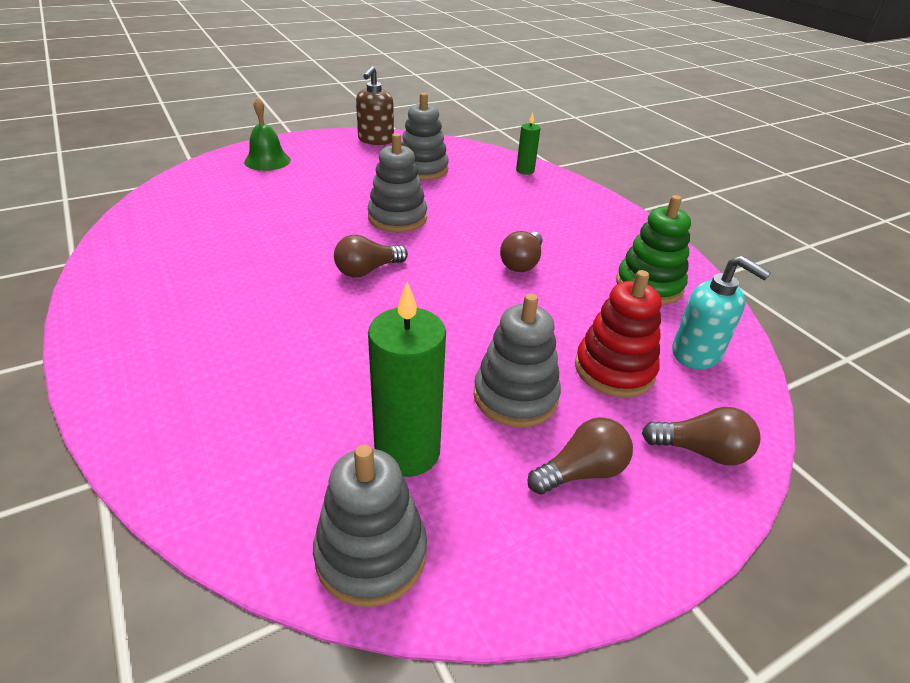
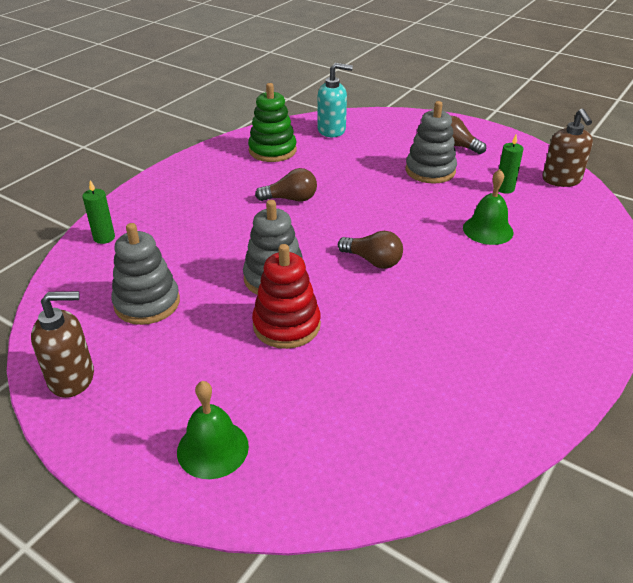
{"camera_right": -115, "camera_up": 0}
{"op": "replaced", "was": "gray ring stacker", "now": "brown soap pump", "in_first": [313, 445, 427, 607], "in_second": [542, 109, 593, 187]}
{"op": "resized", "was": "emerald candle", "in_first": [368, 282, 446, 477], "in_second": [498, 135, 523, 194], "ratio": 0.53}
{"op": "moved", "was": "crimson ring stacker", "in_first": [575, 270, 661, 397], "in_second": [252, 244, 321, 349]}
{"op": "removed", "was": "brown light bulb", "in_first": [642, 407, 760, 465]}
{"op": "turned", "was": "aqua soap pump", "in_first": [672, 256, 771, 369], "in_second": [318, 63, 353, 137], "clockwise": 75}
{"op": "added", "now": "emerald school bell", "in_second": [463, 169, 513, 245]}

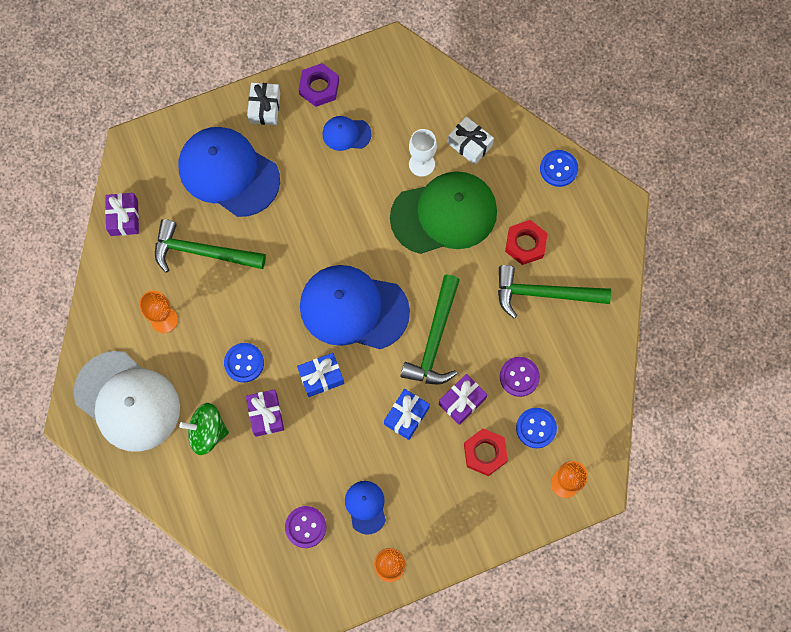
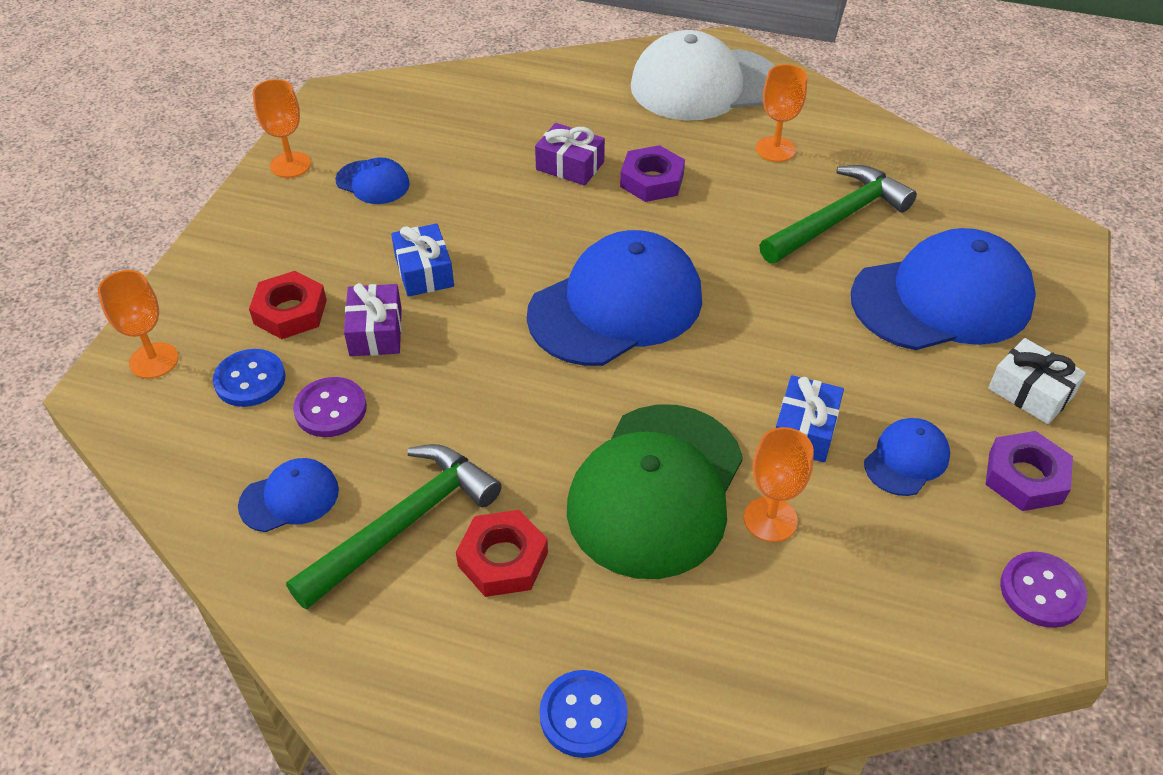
{"camera_right": 130, "camera_up": -25}
{"op": "removed", "was": "violet present", "in_first": [105, 193, 139, 236]}
{"op": "removed", "was": "emerald spinning top", "in_first": [179, 403, 229, 455]}
{"op": "replaced", "was": "cobalt shirt button", "now": "violet nut", "in_first": [224, 343, 264, 383], "in_second": [620, 145, 685, 202]}
{"op": "moved", "was": "violet shirt button", "in_first": [285, 506, 326, 548], "in_second": [1000, 552, 1087, 628]}
{"op": "moved", "was": "cobalt present", "in_first": [297, 353, 344, 397], "in_second": [776, 375, 844, 462]}
{"op": "removed", "was": "emerald hammer", "in_first": [401, 275, 460, 385]}
{"op": "recoloured", "was": "white wine glass", "now": "bright orange wine glass", "in_first": [409, 129, 437, 177], "in_second": [744, 427, 814, 542]}
{"op": "removed", "was": "white present", "in_first": [448, 116, 494, 165]}
{"op": "added", "now": "cobalt baseball cap", "in_second": [238, 458, 339, 532]}

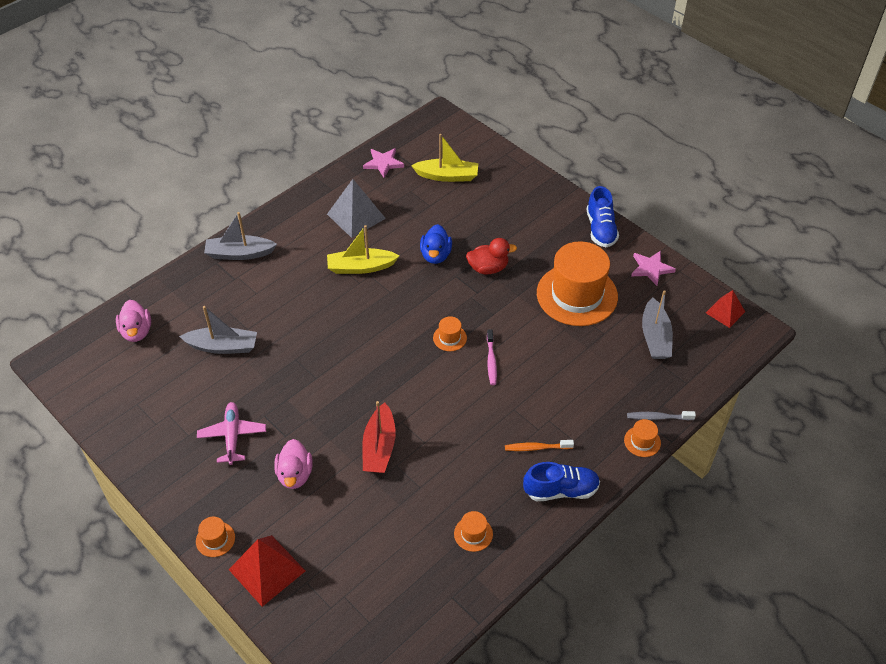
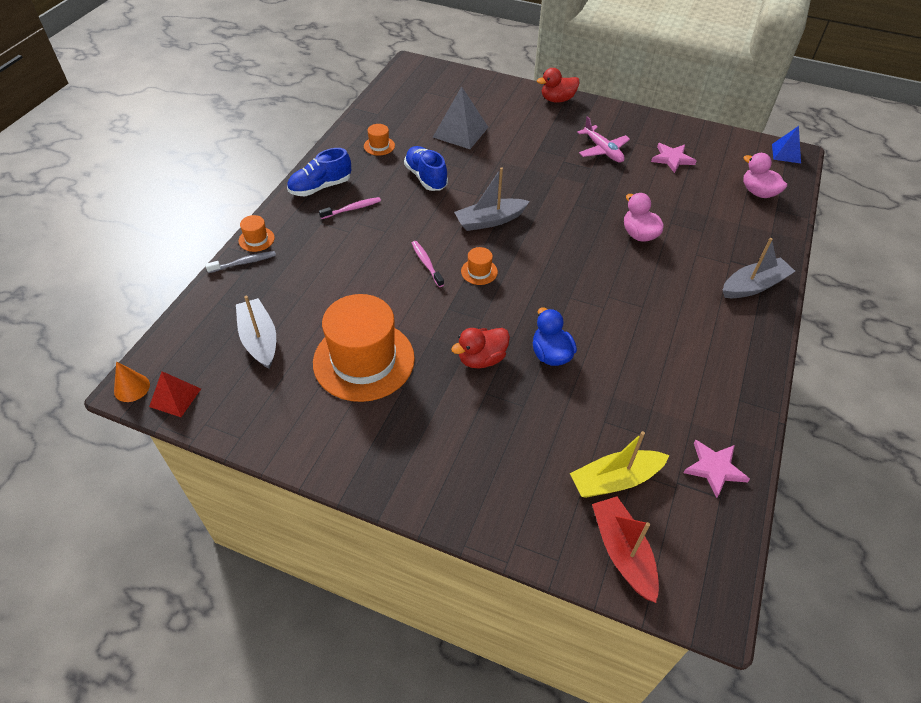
{"camera_right": 155, "camera_up": 0}
{"op": "moved", "was": "gray boat", "in_first": [179, 306, 257, 354], "in_second": [454, 167, 530, 231]}
{"op": "replaced", "was": "bright orange tall hat", "now": "crimson toy duck", "in_first": [196, 517, 235, 557], "in_second": [537, 68, 580, 103]}
{"op": "removed", "was": "crimson pyramid", "in_first": [228, 535, 305, 607]}
{"op": "moved", "was": "pink toy duck", "in_first": [274, 439, 313, 489], "in_second": [624, 193, 664, 242]}
{"op": "moved", "was": "gray pyramid", "in_first": [327, 179, 386, 238], "in_second": [433, 86, 489, 149]}
{"op": "removed", "was": "golden boat", "in_first": [327, 225, 400, 274]}
{"op": "moved", "was": "crimson boat", "in_first": [362, 401, 396, 473], "in_second": [592, 497, 659, 603]}
{"op": "recoloured", "was": "bright orange dental brush", "now": "pink dental brush", "in_first": [505, 440, 574, 451], "in_second": [319, 197, 381, 219]}
{"op": "moved", "was": "cobalt shoe", "in_first": [587, 186, 619, 247], "in_second": [404, 146, 448, 191]}
{"op": "moved", "was": "pink five-pointed star", "in_first": [631, 251, 676, 286], "in_second": [651, 143, 696, 173]}
{"op": "added", "now": "bright orange cone shape", "in_second": [114, 361, 150, 402]}
{"op": "added", "now": "cobalt pyramid", "in_second": [772, 126, 801, 163]}

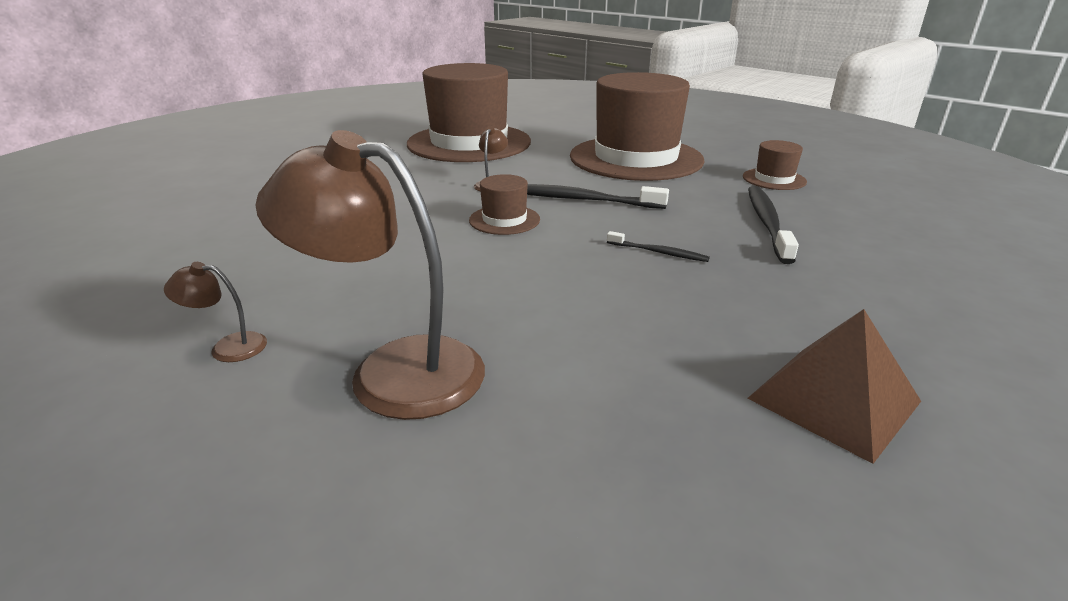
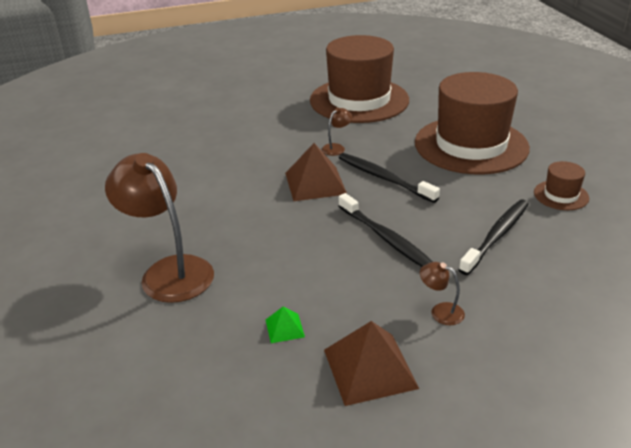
{"camera_right": 30, "camera_up": 5}
{"op": "moved", "was": "brown desk lamp", "in_first": [164, 262, 267, 362], "in_second": [420, 262, 465, 325]}
{"op": "replaced", "was": "brown tall hat", "now": "brown pyramid", "in_first": [469, 174, 540, 235], "in_second": [285, 143, 347, 201]}
{"op": "resized", "was": "ebony dental brush", "in_first": [607, 231, 710, 262], "in_second": [338, 193, 433, 267], "ratio": 1.86}
{"op": "added", "now": "emerald pyramid", "in_second": [266, 306, 305, 343]}

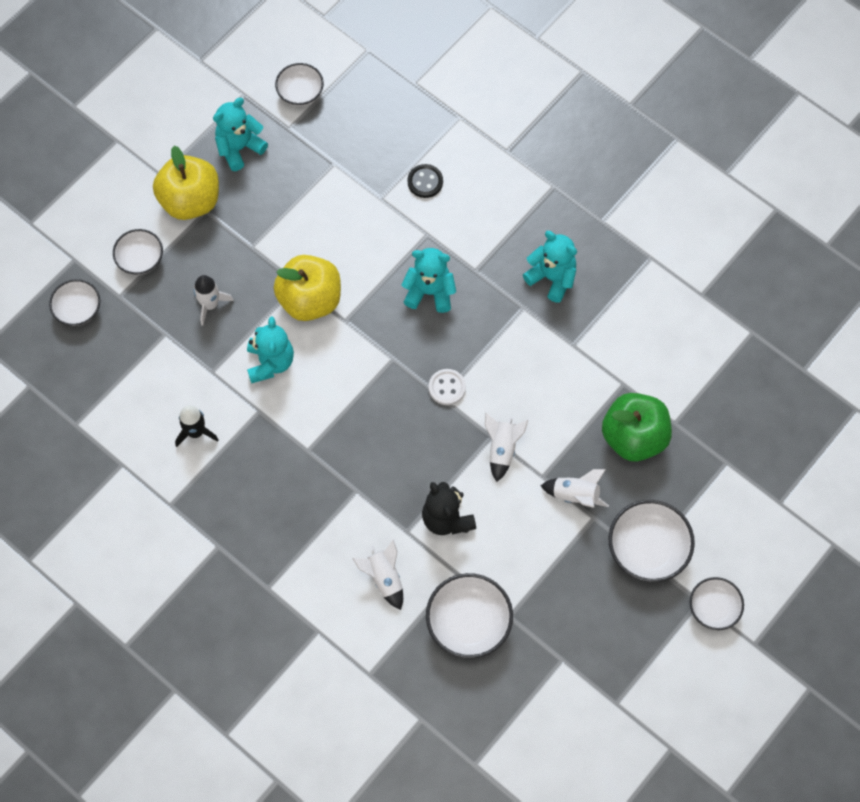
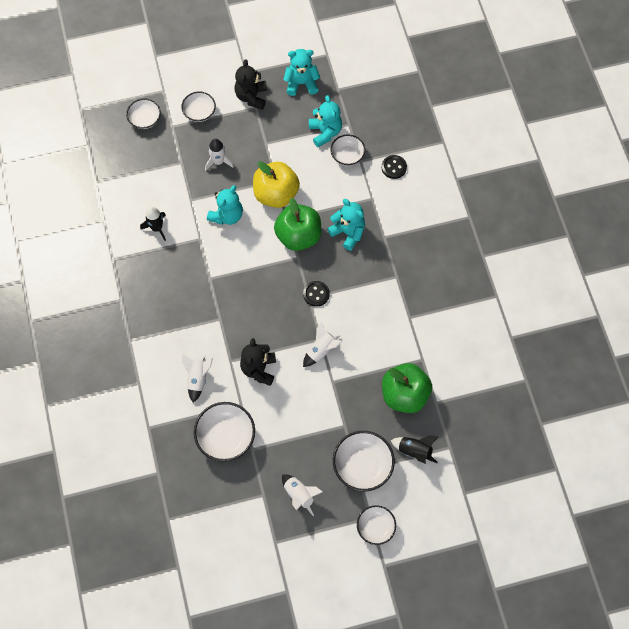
{"camera_right": 35, "camera_up": 0}
{"op": "replaced", "was": "golden toy apple", "now": "ebony stuffed bear", "in_first": [153, 146, 219, 220], "in_second": [235, 59, 267, 110]}
{"op": "moved", "was": "white deep dish", "in_first": [275, 63, 324, 106], "in_second": [331, 135, 365, 166]}
{"op": "recoloured", "was": "white shirt button", "now": "ebony shirt button", "in_first": [429, 369, 466, 405], "in_second": [303, 281, 330, 307]}
{"op": "moved", "was": "aqua stuffed bear", "in_first": [523, 231, 577, 303], "in_second": [309, 95, 342, 147]}
{"op": "moved", "was": "white rocket", "in_first": [541, 469, 609, 508], "in_second": [282, 474, 323, 516]}
{"op": "added", "now": "emerald toy apple", "in_second": [274, 198, 321, 251]}
{"op": "added", "now": "ebony rocket", "in_second": [390, 435, 439, 464]}

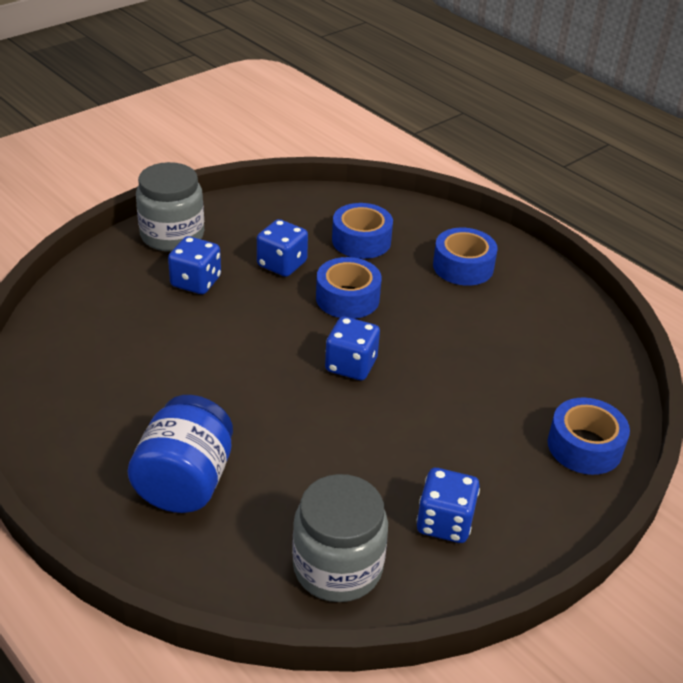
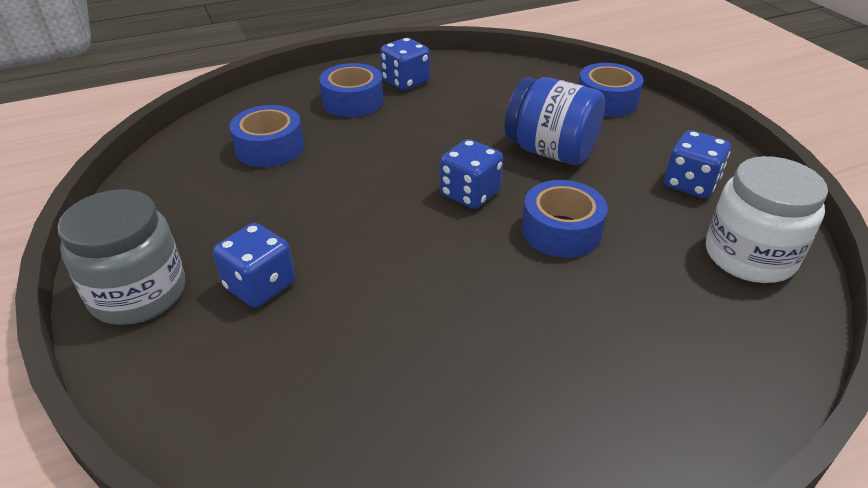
{"camera_right": -70, "camera_up": 0}
{"op": "moved", "was": "cobalt jar", "in_first": [127, 395, 233, 513], "in_second": [505, 77, 605, 165]}
{"op": "moved", "was": "cobalt die", "in_first": [257, 219, 308, 277], "in_second": [380, 38, 430, 91]}
{"op": "recoloured", "was": "gray jar", "now": "white jar", "in_first": [292, 474, 388, 602], "in_second": [706, 156, 828, 283]}
{"op": "moved", "was": "cobalt sticky tape", "in_first": [316, 257, 382, 319], "in_second": [522, 180, 608, 258]}

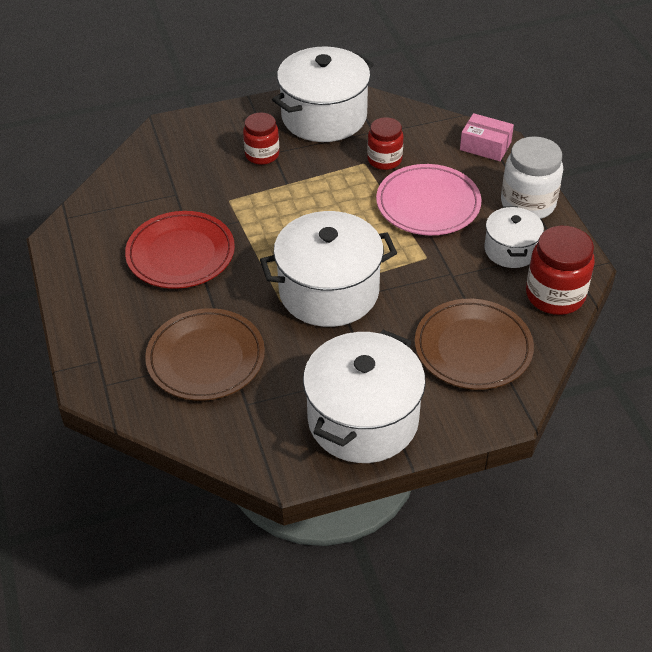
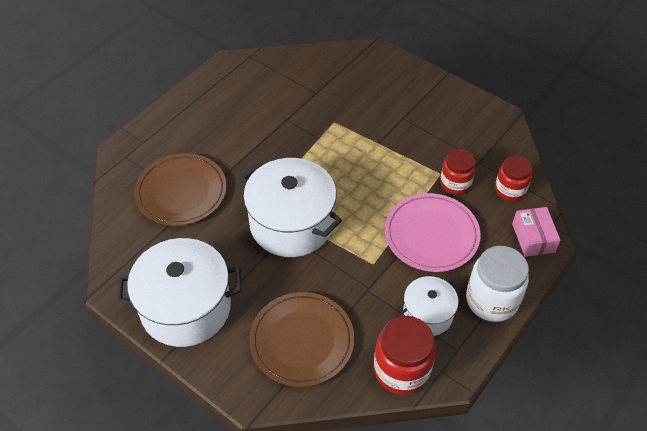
{"camera_right": 55, "camera_up": 5}
{"op": "removed", "was": "crimson flat dish", "in_first": [125, 211, 235, 289]}
{"op": "moved", "was": "crimson jar", "in_first": [243, 112, 279, 165], "in_second": [495, 155, 532, 201]}
{"op": "removed", "was": "white pot", "in_first": [272, 47, 374, 142]}

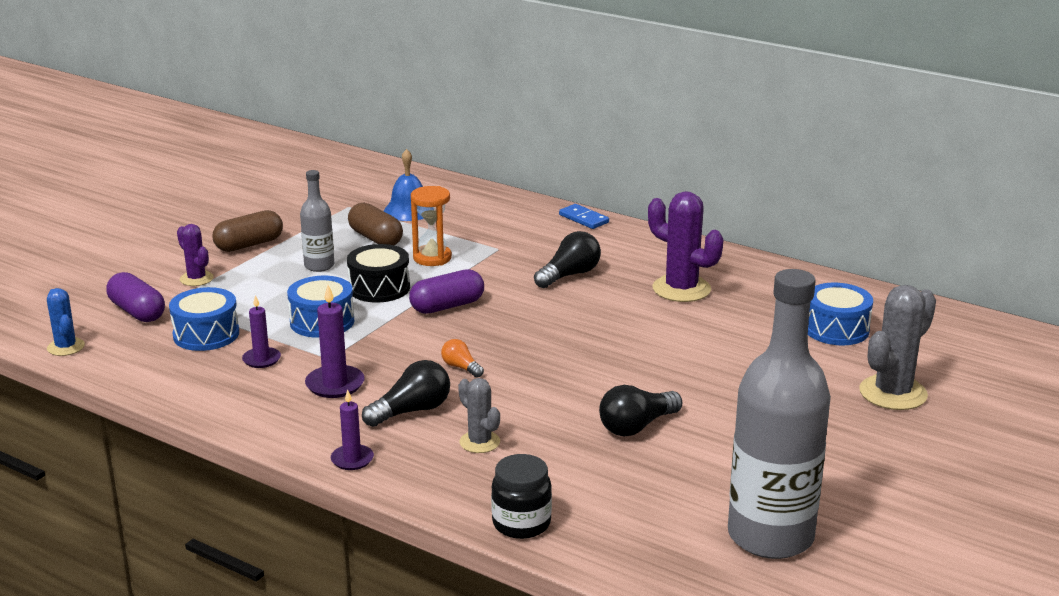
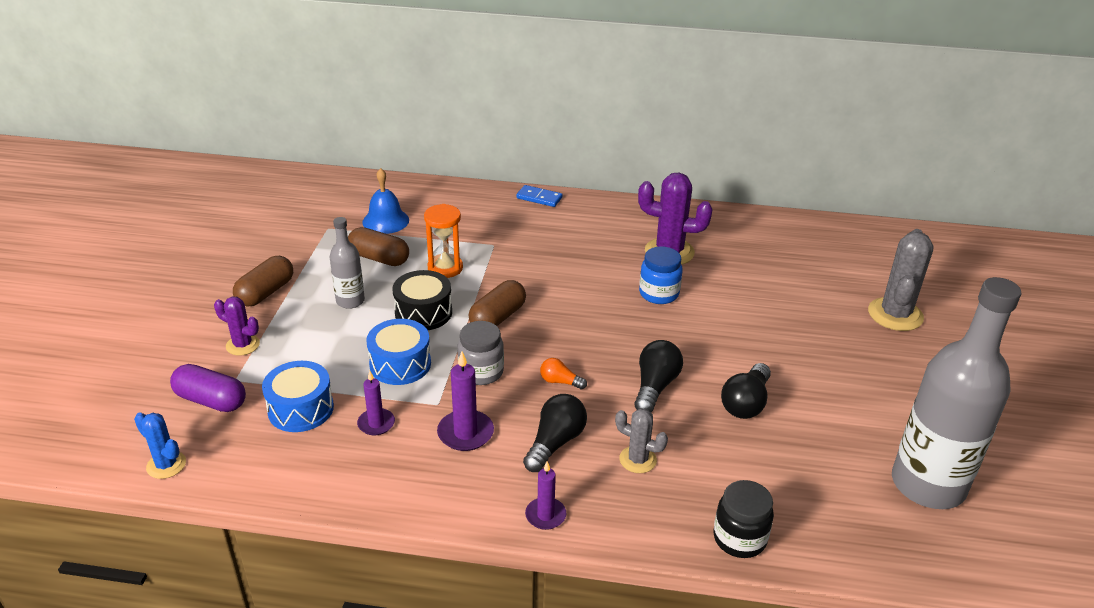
{"camera_right": -25, "camera_up": 10}
{"op": "recoloured", "was": "violet pill shape", "now": "brown pill shape", "in_first": [409, 269, 484, 314], "in_second": [468, 280, 526, 326]}
{"op": "moved", "was": "ebony light bulb", "in_first": [534, 231, 601, 288], "in_second": [634, 340, 683, 412]}
{"op": "removed", "was": "cobalt drum", "in_first": [808, 283, 873, 345]}
{"op": "added", "now": "gray jar", "in_second": [458, 321, 504, 385]}
{"op": "added", "now": "cobalt jar", "in_second": [639, 246, 683, 304]}

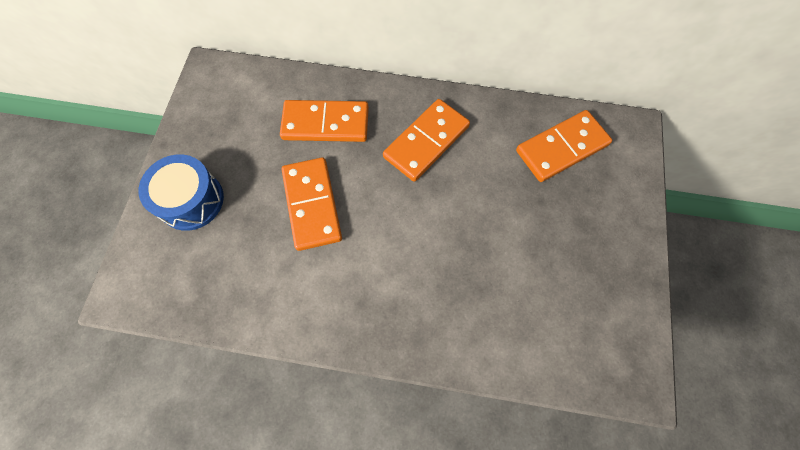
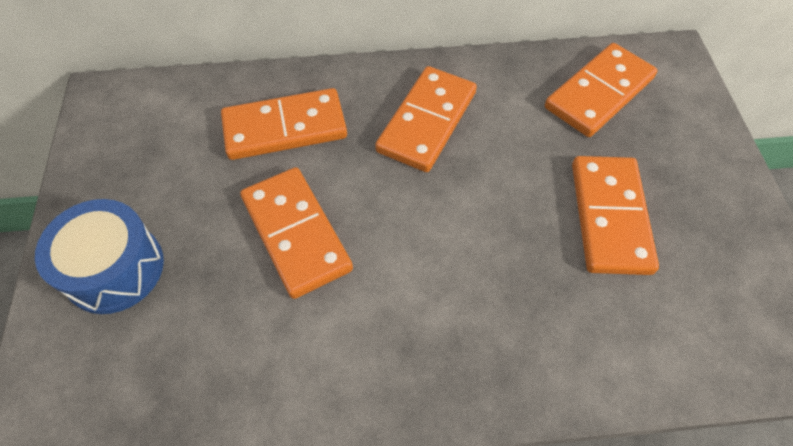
{"camera_right": -15, "camera_up": -10}
{"op": "added", "now": "bright orange domino tile", "in_second": [572, 156, 659, 275]}

